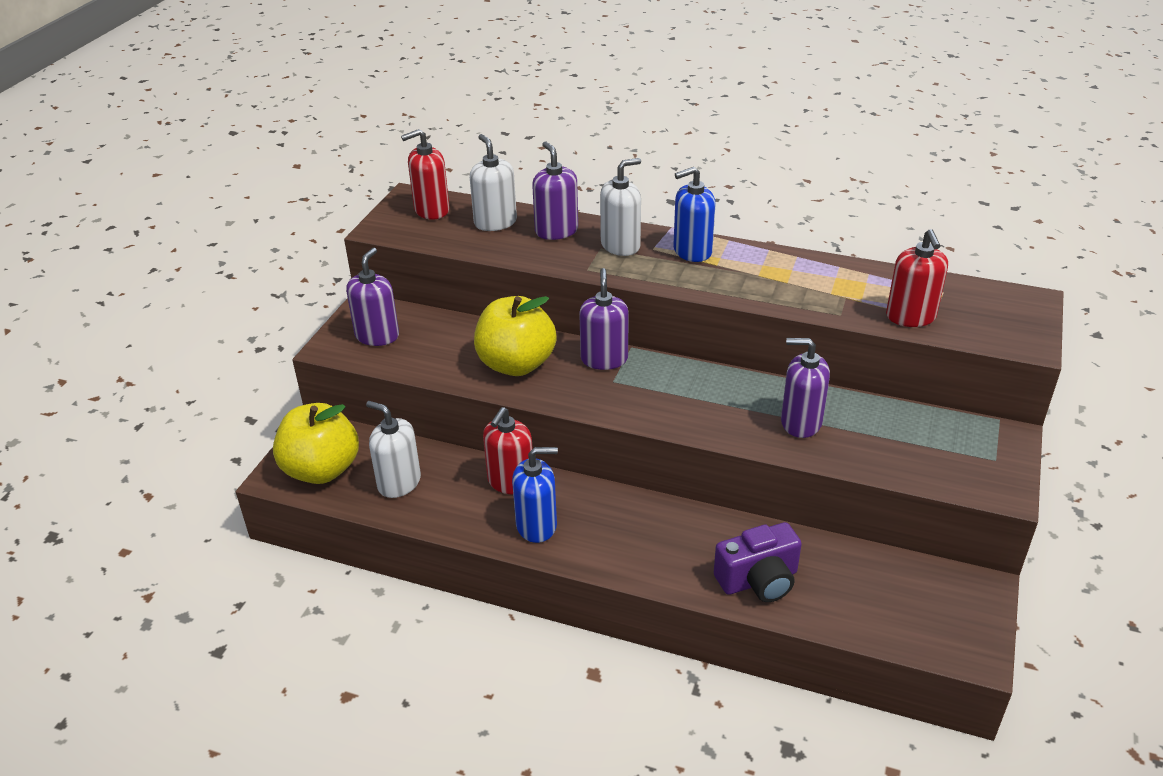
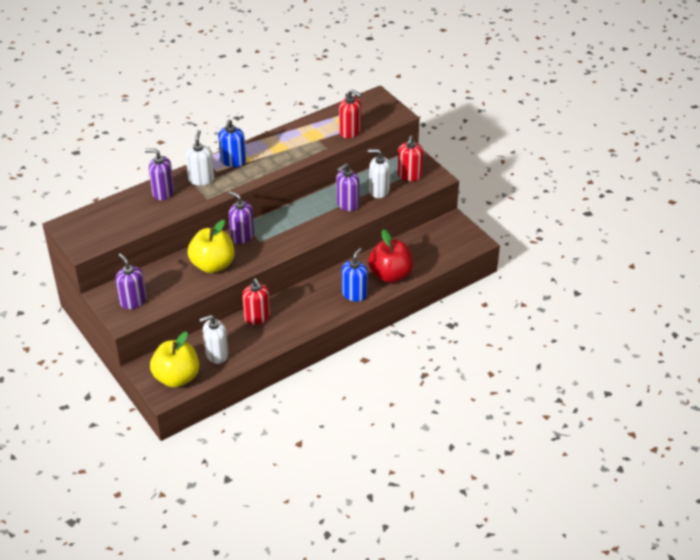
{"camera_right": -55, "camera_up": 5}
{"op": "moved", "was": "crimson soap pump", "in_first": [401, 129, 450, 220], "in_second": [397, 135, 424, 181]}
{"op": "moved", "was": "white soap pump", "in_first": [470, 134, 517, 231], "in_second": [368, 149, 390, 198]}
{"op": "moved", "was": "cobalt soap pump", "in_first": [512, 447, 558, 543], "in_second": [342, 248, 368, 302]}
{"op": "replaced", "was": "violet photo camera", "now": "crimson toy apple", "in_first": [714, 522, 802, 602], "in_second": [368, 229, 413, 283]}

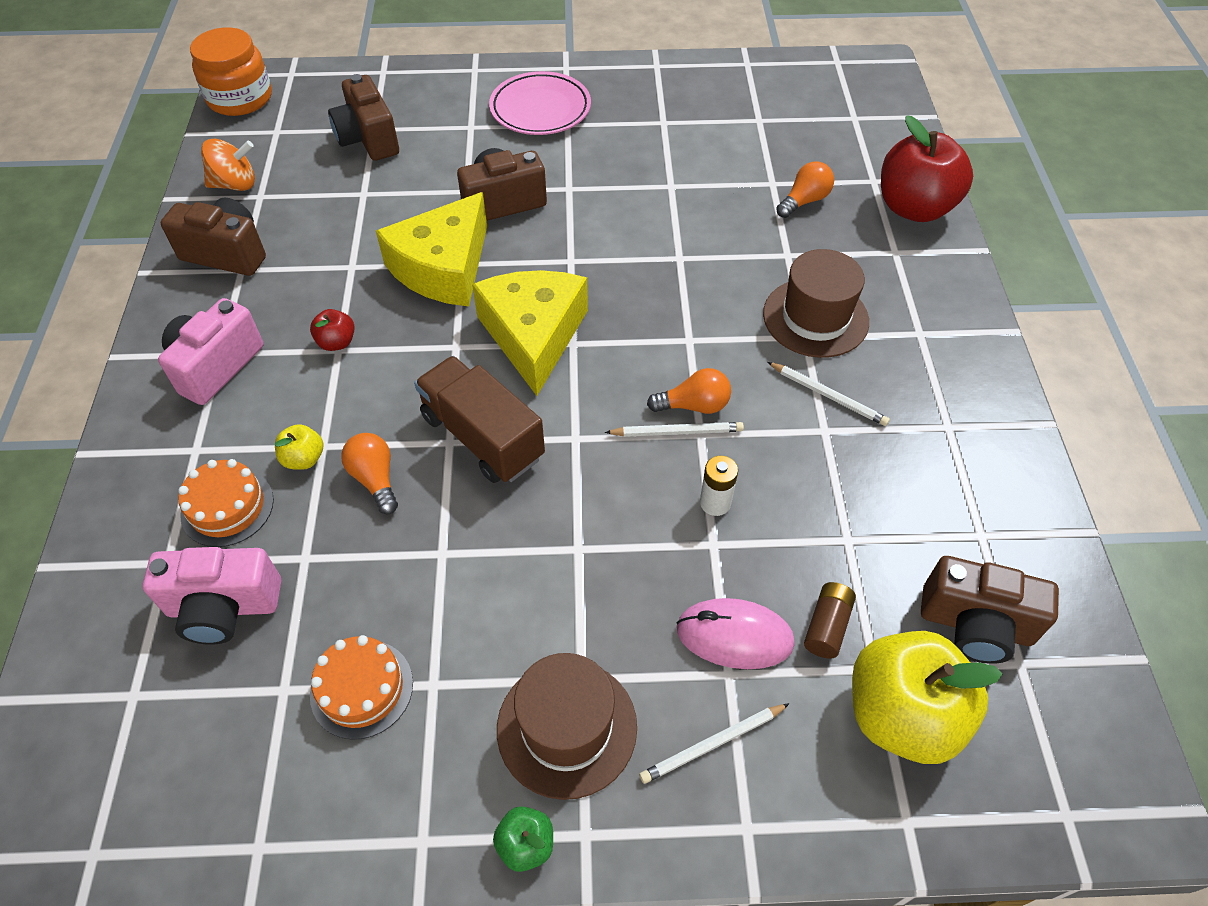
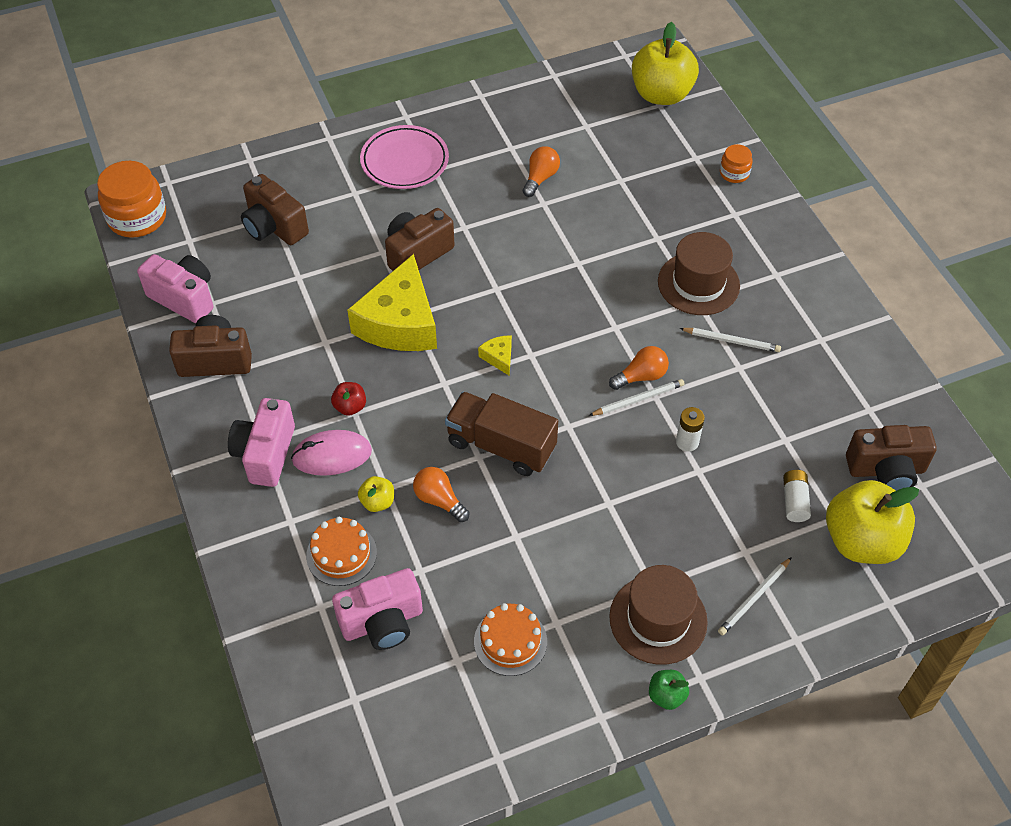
{"camera_right": -20, "camera_up": 0}
{"op": "replaced", "was": "bright orange spinning top", "now": "pink photo camera", "in_first": [201, 139, 255, 191], "in_second": [137, 254, 213, 323]}
{"op": "resized", "was": "golden cheese wedge", "in_first": [472, 270, 588, 396], "in_second": [478, 335, 512, 376], "ratio": 0.4}
{"op": "moved", "was": "pink mouse", "in_first": [676, 598, 795, 669], "in_second": [291, 430, 372, 476]}
{"op": "moved", "was": "bright orange light bulb", "in_first": [776, 161, 834, 218], "in_second": [523, 146, 560, 197]}
{"op": "recoloured", "was": "brown power cell", "now": "white power cell", "in_first": [804, 582, 856, 658], "in_second": [783, 470, 811, 522]}
{"op": "replaced", "was": "crimson toy apple", "now": "bright orange jar", "in_first": [881, 115, 973, 222], "in_second": [720, 144, 752, 183]}
{"op": "added", "now": "golden toy apple", "in_second": [632, 22, 699, 105]}

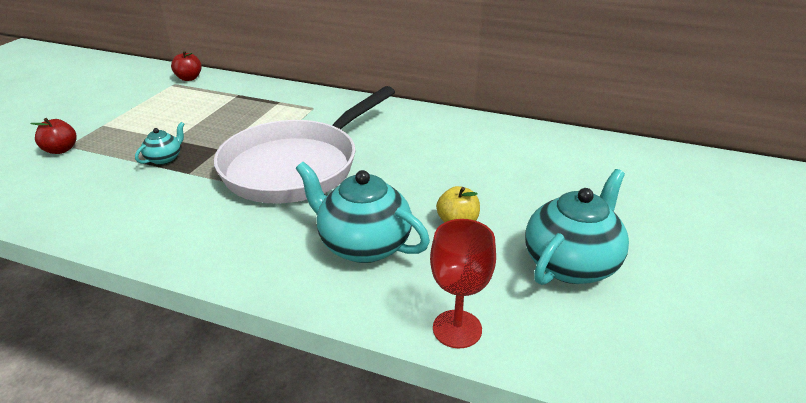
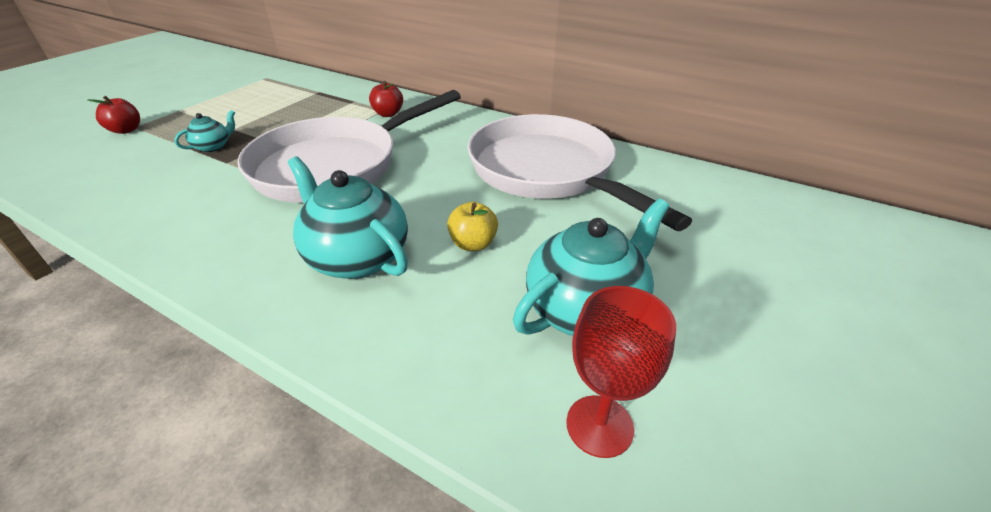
{"camera_right": 10, "camera_up": 5}
{"op": "moved", "was": "crimson toy apple", "in_first": [171, 51, 202, 81], "in_second": [369, 81, 403, 117]}
{"op": "moved", "was": "crimson wine glass", "in_first": [430, 219, 496, 348], "in_second": [566, 286, 676, 458]}
{"op": "added", "now": "white skillet", "in_second": [467, 114, 692, 231]}

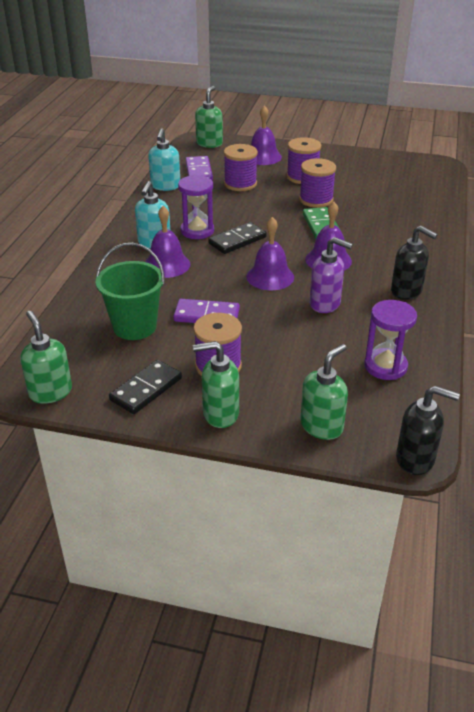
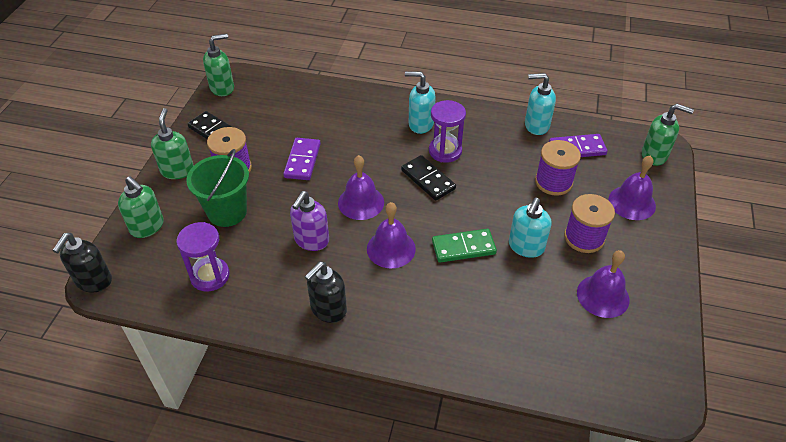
{"camera_right": 90, "camera_up": 10}
{"op": "moved", "was": "emerald bucket", "in_first": [96, 243, 165, 340], "in_second": [186, 149, 249, 227]}
{"op": "moved", "was": "violet school bell", "in_first": [145, 206, 190, 278], "in_second": [577, 250, 630, 318]}
{"op": "replaced", "was": "violet reel of thread", "now": "aqua soap pump", "in_first": [299, 158, 336, 208], "in_second": [509, 197, 552, 258]}

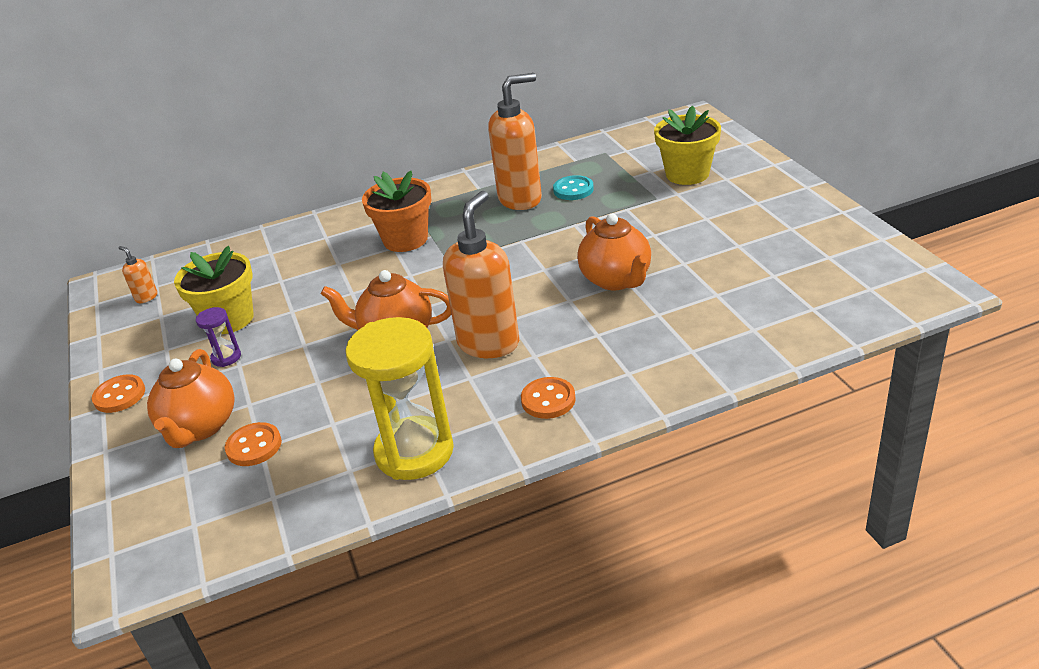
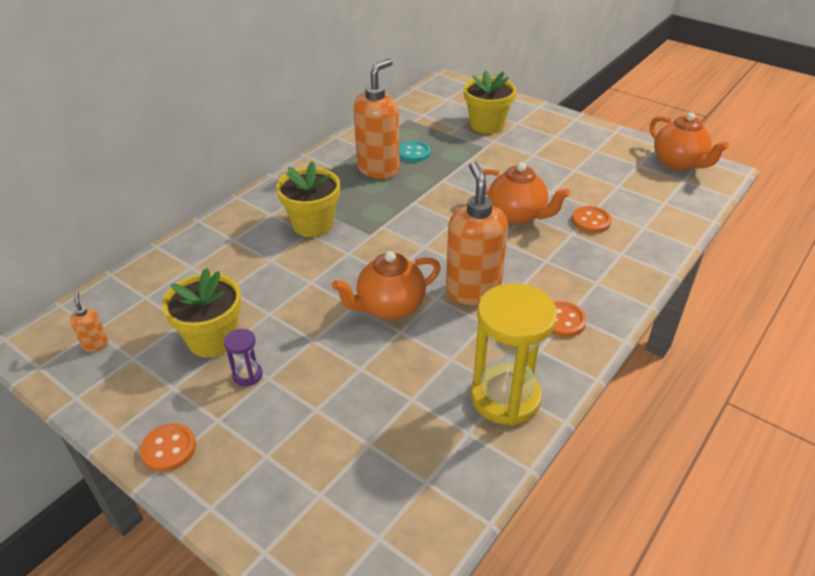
{"camera_right": -35, "camera_up": 5}
{"op": "turned", "was": "bright orange soap pump", "in_first": [119, 246, 158, 303], "in_second": [70, 292, 108, 352], "clockwise": 60}
{"op": "moved", "was": "bright orange tea pot", "in_first": [147, 349, 234, 448], "in_second": [650, 112, 729, 171]}
{"op": "moved", "was": "bright orange shirt button", "in_first": [225, 422, 282, 466], "in_second": [572, 206, 612, 233]}
{"op": "recoloured", "was": "bright orange flower pot", "now": "golden flower pot", "in_first": [362, 171, 431, 252], "in_second": [276, 161, 340, 237]}

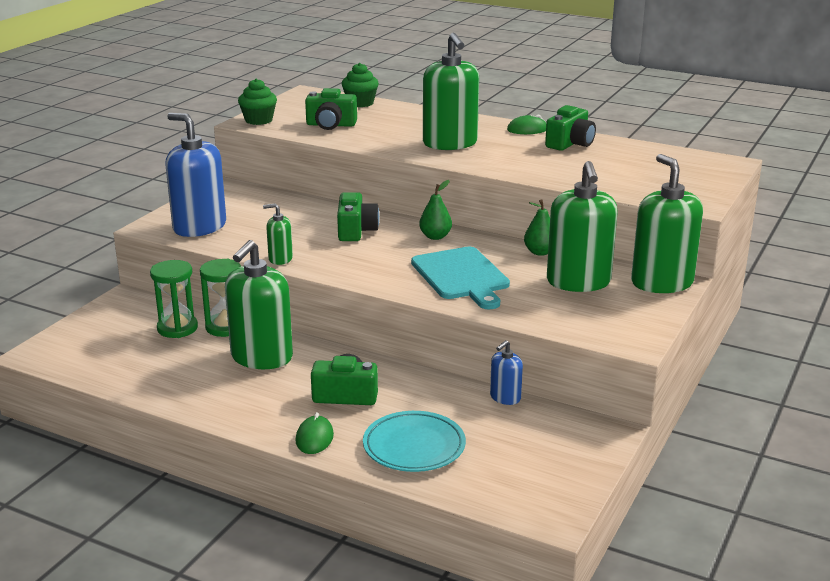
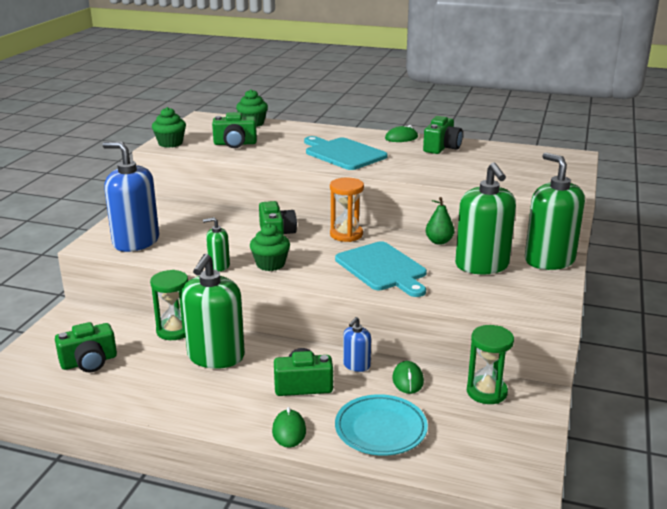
{"camera_right": -10, "camera_up": 0}
{"op": "moved", "was": "emerald sandglass", "in_first": [150, 260, 198, 338], "in_second": [467, 325, 514, 404]}
{"op": "replaced", "was": "emerald pear fruit", "now": "bright orange sandglass", "in_first": [419, 180, 452, 240], "in_second": [330, 178, 364, 242]}
{"op": "replaced", "was": "emerald soap pump", "now": "aqua bread board", "in_first": [423, 33, 479, 150], "in_second": [304, 136, 388, 170]}
{"op": "moved", "was": "cobalt soap pump", "in_first": [490, 340, 523, 405], "in_second": [343, 317, 371, 372]}
{"op": "added", "now": "emerald photo camera", "in_second": [55, 322, 117, 372]}
{"op": "added", "now": "emerald cupcake", "in_second": [250, 224, 290, 271]}
{"op": "added", "now": "emerald mouse", "in_second": [393, 361, 424, 394]}

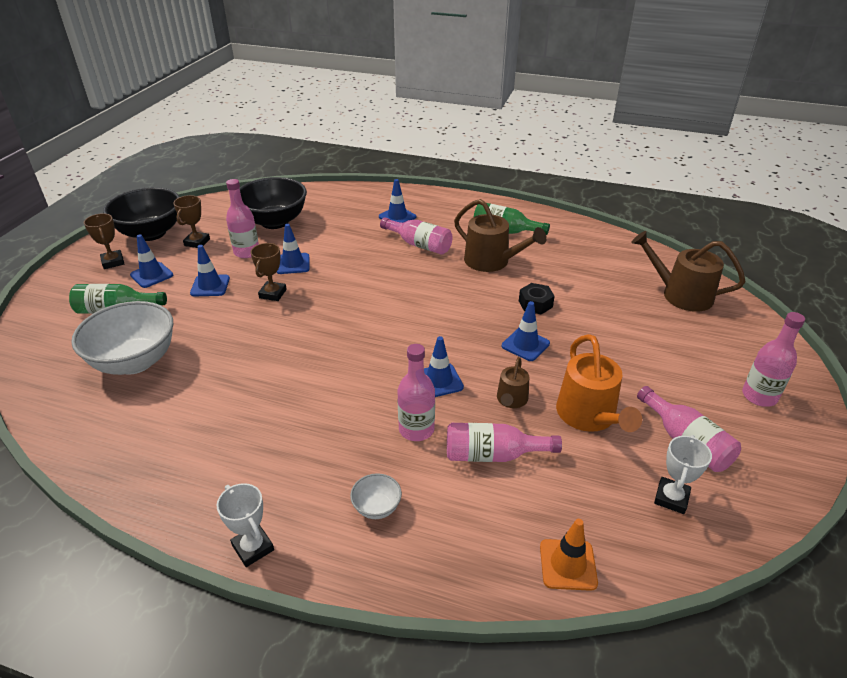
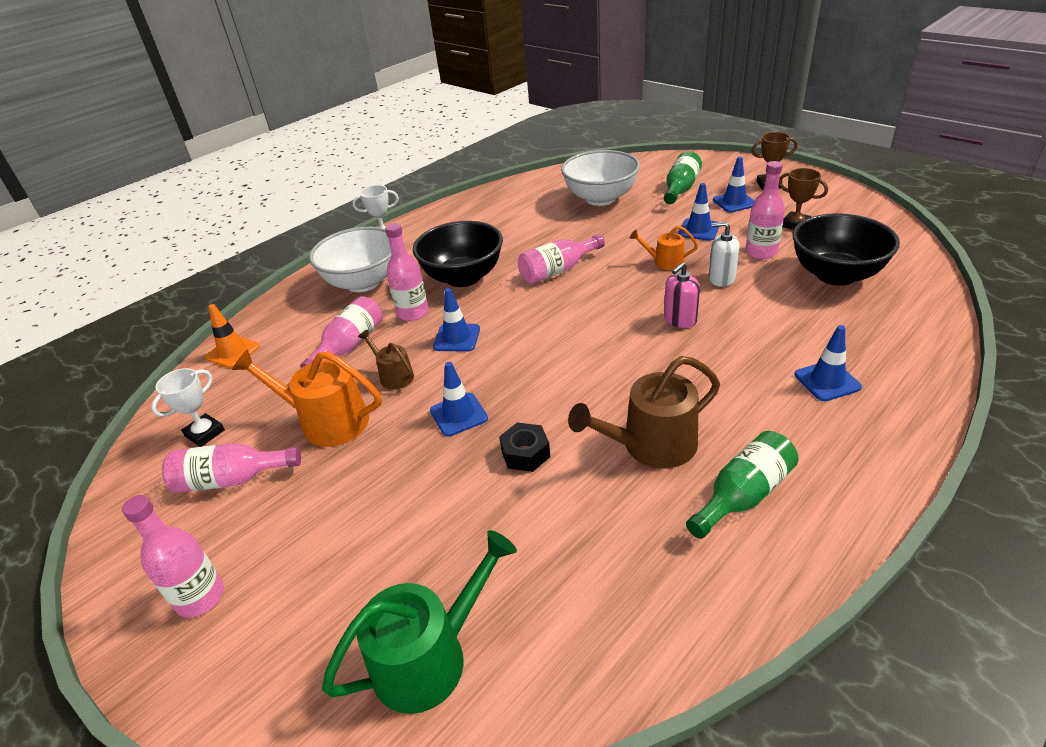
{"camera_right": 120, "camera_up": 0}
{"op": "moved", "was": "ebony deep dish", "in_first": [103, 187, 180, 241], "in_second": [413, 221, 503, 287]}
{"op": "replaced", "was": "brown trophy", "now": "bright orange watering pot", "in_first": [250, 243, 287, 301], "in_second": [630, 226, 698, 270]}
{"op": "replaced", "was": "cobalt road cone", "now": "white soap pump", "in_first": [277, 224, 310, 274], "in_second": [709, 222, 740, 287]}
{"op": "resized", "was": "white deep dish", "in_first": [350, 473, 402, 519], "in_second": [309, 227, 391, 292], "ratio": 2.3}
{"op": "moved", "was": "pink flask", "in_first": [380, 217, 453, 255], "in_second": [518, 234, 605, 284]}
{"op": "recoloured", "was": "brown watering pot", "now": "emerald watering pot", "in_first": [631, 231, 745, 312], "in_second": [322, 530, 517, 714]}
{"op": "turned", "was": "white trophy", "in_first": [654, 435, 712, 514], "in_second": [151, 368, 225, 447], "clockwise": 75}
{"op": "added", "now": "pink soap pump", "in_second": [664, 262, 700, 328]}

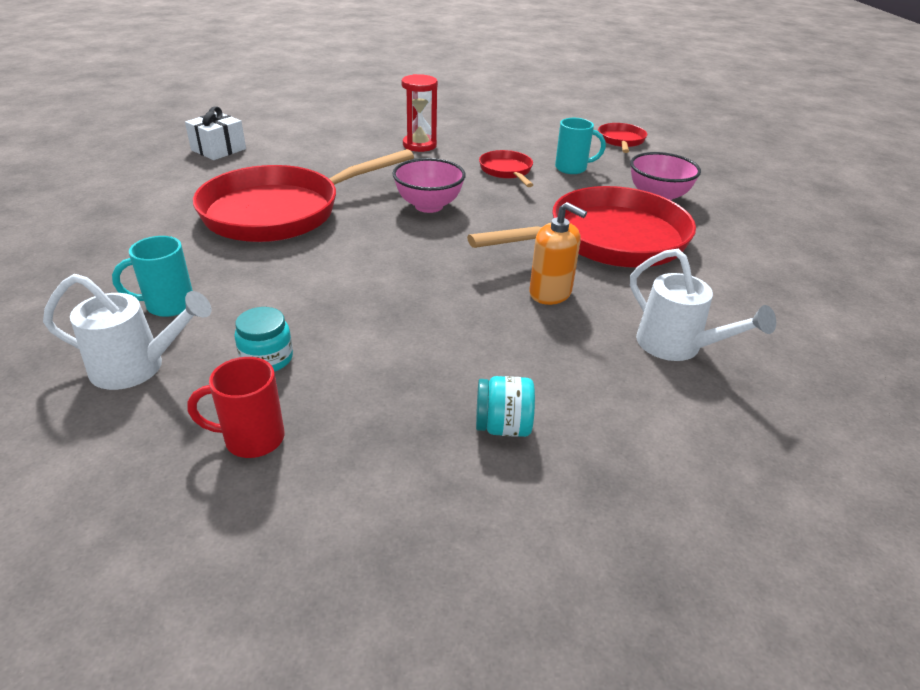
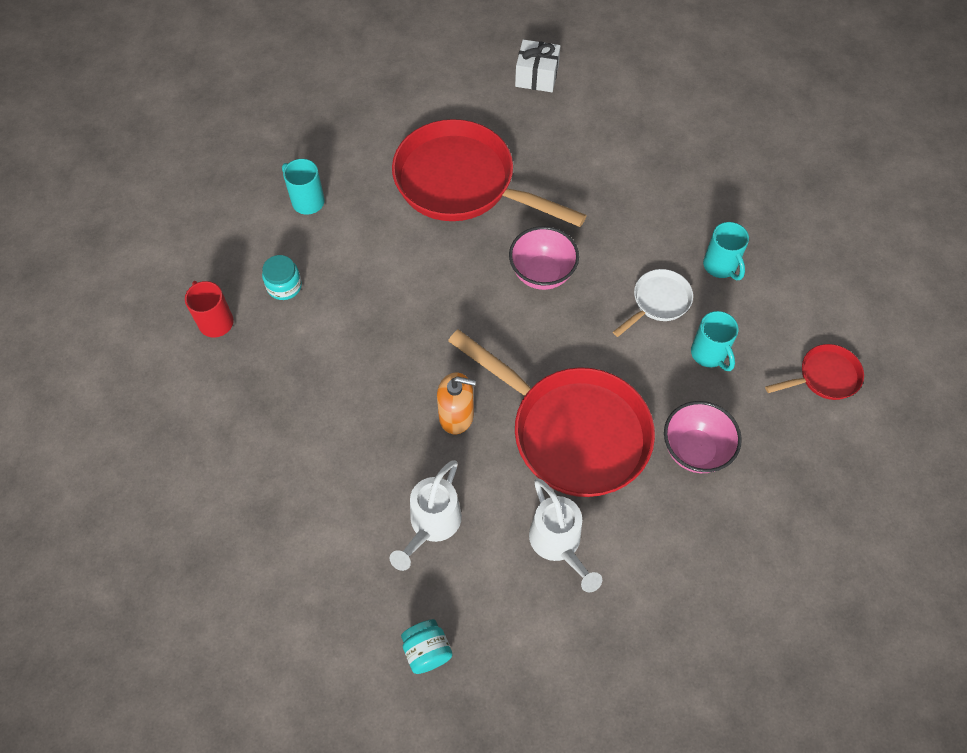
{"camera_right": 65, "camera_up": 25}
{"op": "moved", "was": "white watering pot", "in_first": [43, 274, 212, 390], "in_second": [529, 479, 602, 592]}
{"op": "removed", "was": "crimson sandglass", "in_first": [402, 74, 438, 152]}
{"op": "moved", "was": "aqua jar", "in_first": [476, 376, 535, 437], "in_second": [401, 619, 453, 674]}
{"op": "recoloured", "was": "crimson skillet", "now": "white skillet", "in_first": [479, 150, 533, 187], "in_second": [613, 269, 693, 337]}
{"op": "turned", "was": "bright orange soap pump", "in_first": [529, 202, 587, 305], "in_second": [437, 373, 476, 434], "clockwise": -90}
{"op": "added", "now": "aqua mug", "in_second": [703, 222, 749, 280]}

